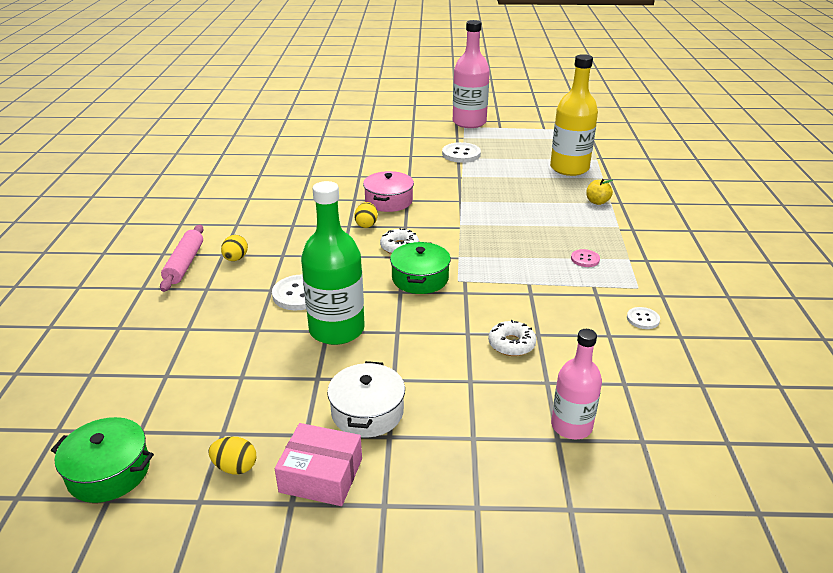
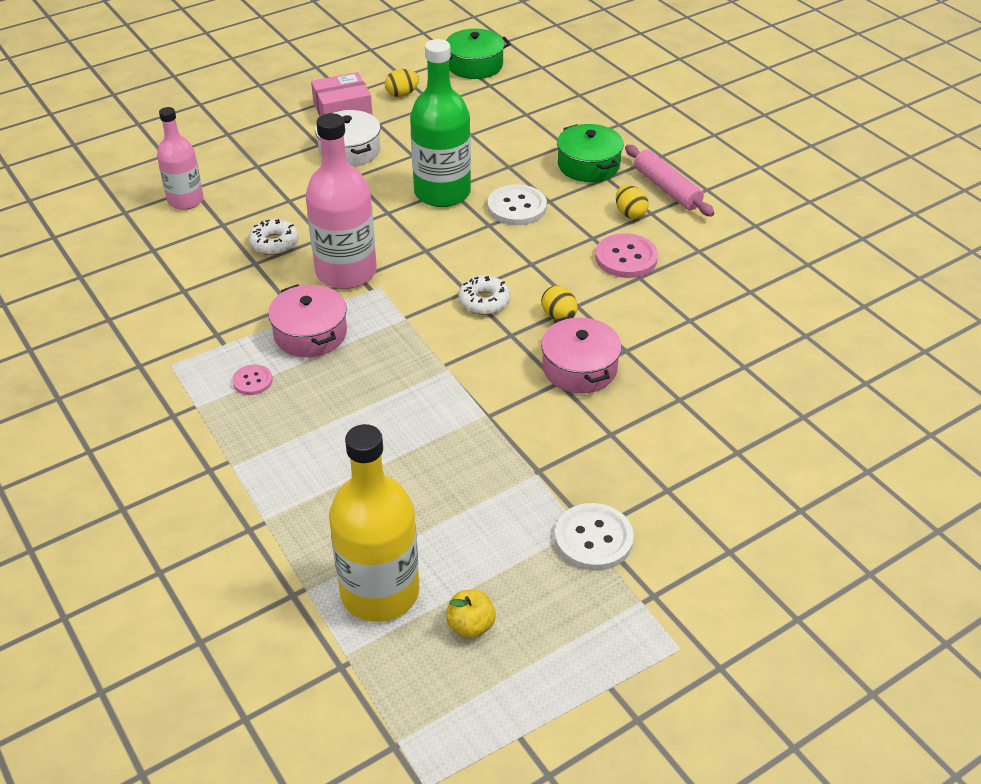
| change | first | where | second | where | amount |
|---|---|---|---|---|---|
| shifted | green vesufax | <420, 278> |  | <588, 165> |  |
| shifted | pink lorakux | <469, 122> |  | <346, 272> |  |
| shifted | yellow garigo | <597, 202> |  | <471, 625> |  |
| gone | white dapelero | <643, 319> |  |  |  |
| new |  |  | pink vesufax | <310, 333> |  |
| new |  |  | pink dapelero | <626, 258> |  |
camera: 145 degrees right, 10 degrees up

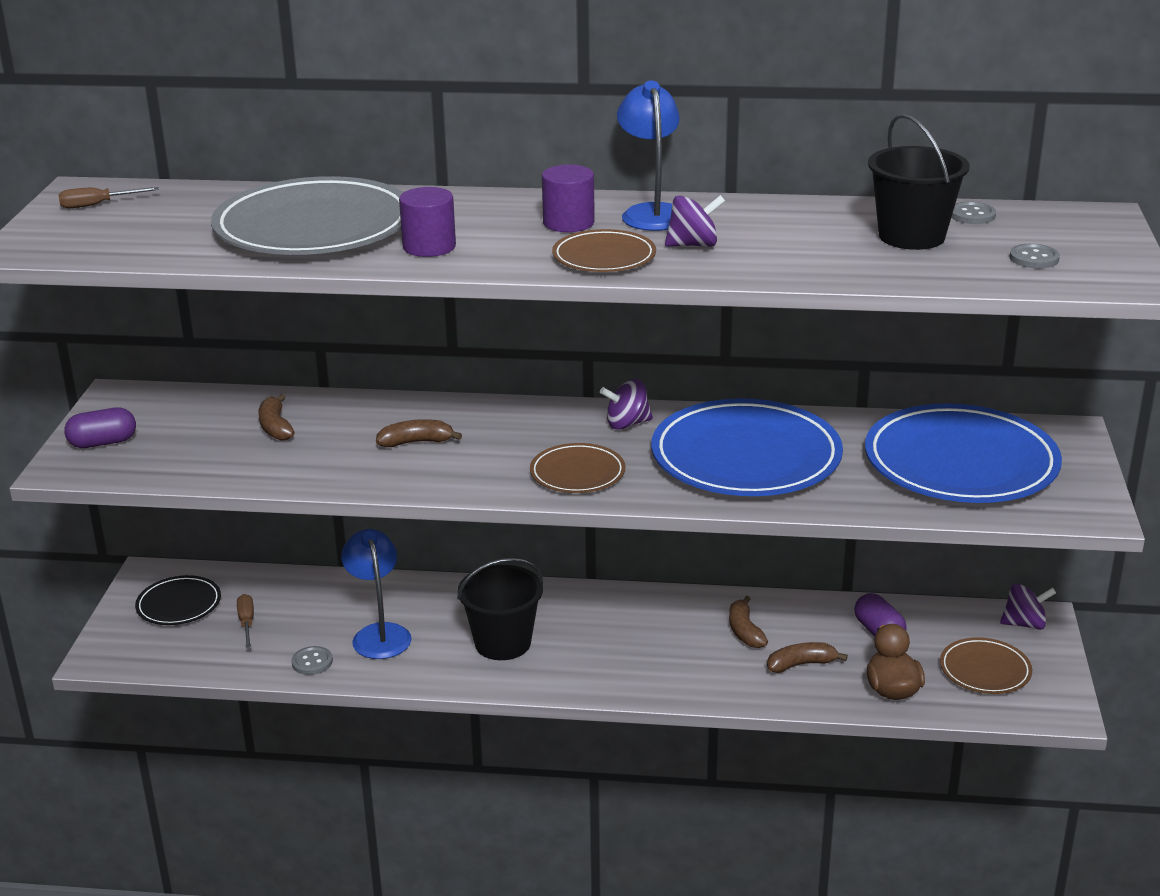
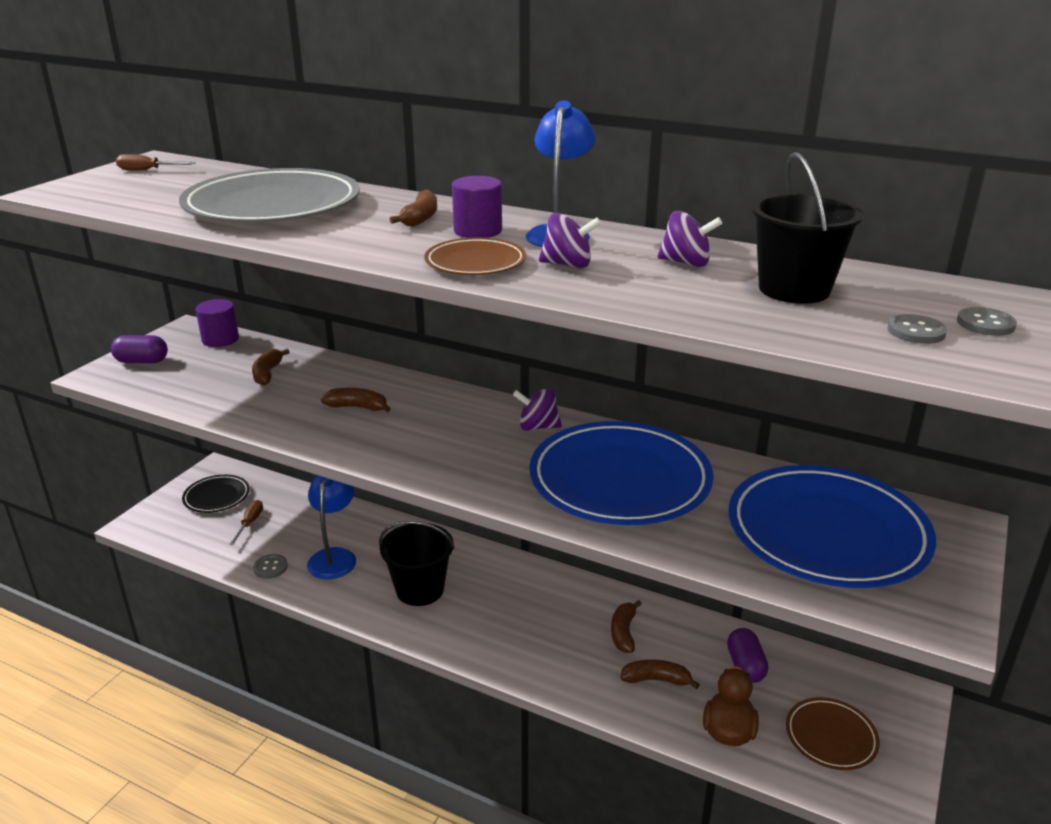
| change | first | where | second | where | amount |
|---|---|---|---|---|---|
| shifted | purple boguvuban | <429, 247> |  | <220, 339> |  |
| gone | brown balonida | <577, 473> |  |  |  |
| shifted | grey dapelero | <972, 215> |  | <985, 324> |  |
| shifted | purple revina | <1024, 624> |  | <686, 263> |  |
| new |  |  | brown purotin | <420, 218> |  |
camera: 20 degrees right, 0 degrees up

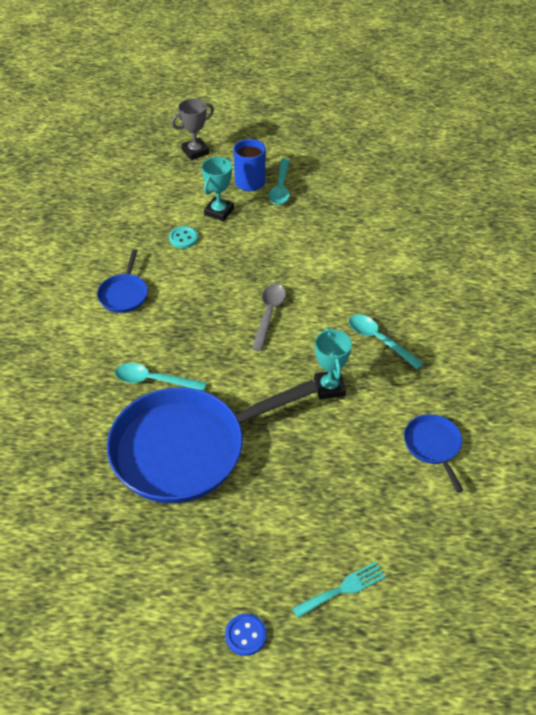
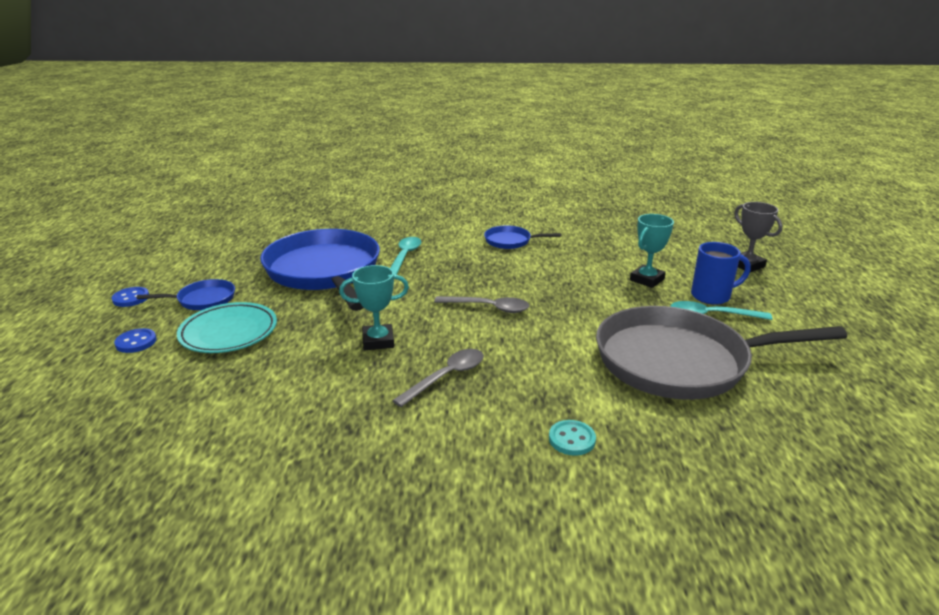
| change | first | where | second | where | amount |
|---|---|---|---|---|---|
| shifted | turquoise dapelero | <183, 238> |  | <572, 439> |  |
| rotated | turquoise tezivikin | <219, 212> |  | <647, 280> | 75 degrees counterclockwise |
| swapped | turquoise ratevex | <343, 589> | blue dapelero | <136, 342> |  |
| repainted | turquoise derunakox | <379, 340> | grey derunakox | <447, 377> |  |
| shifted | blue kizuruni | <433, 446> |  | <203, 299> |  |
| new |  |  | turquoise balonida | <229, 332> |  |
| new |  |  | grey kizuruni | <679, 361> |  |
camera: 90 degrees right, 20 degrees down

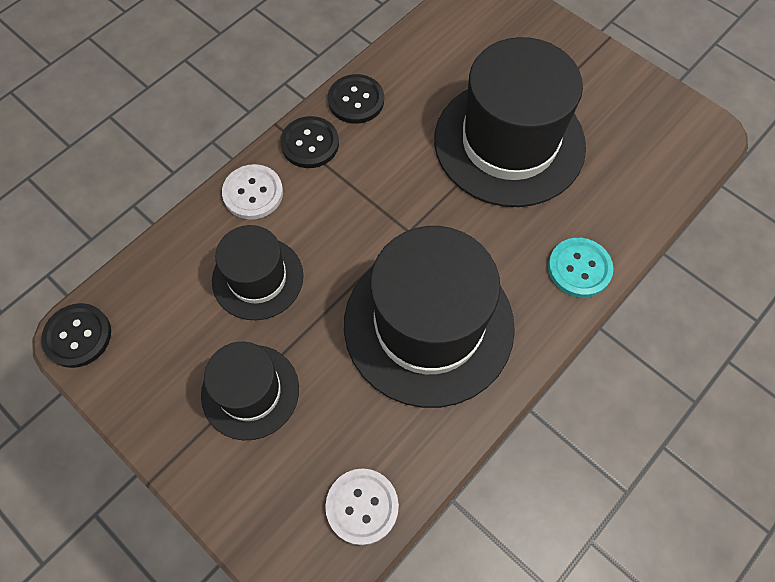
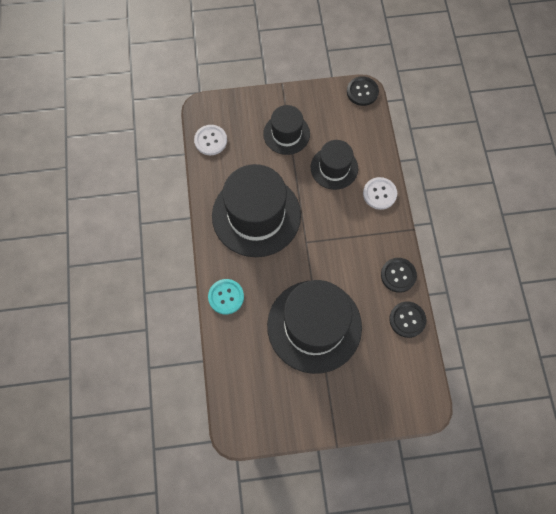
| change | first | where | second | where | amount |
|---|---|---|---|---|---|
| shifted | black dapelero | <310, 143> |  | <407, 320> |  |
camera: 130 degrees right, 5 degrees up

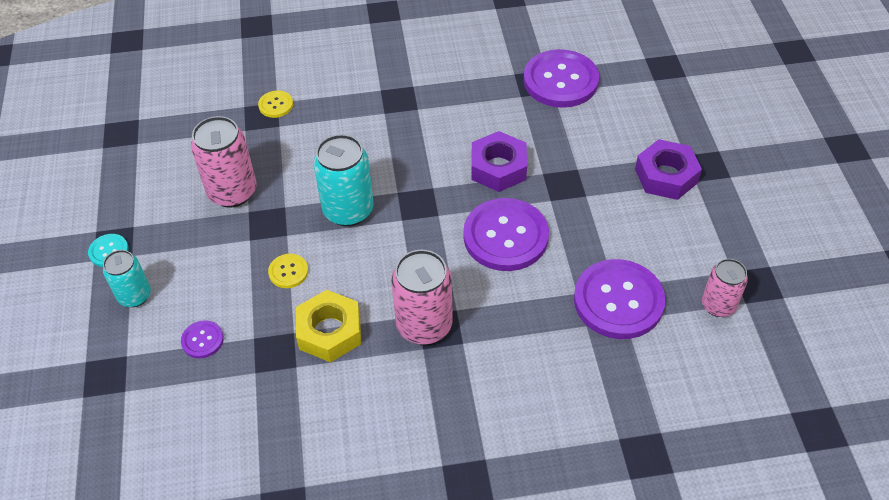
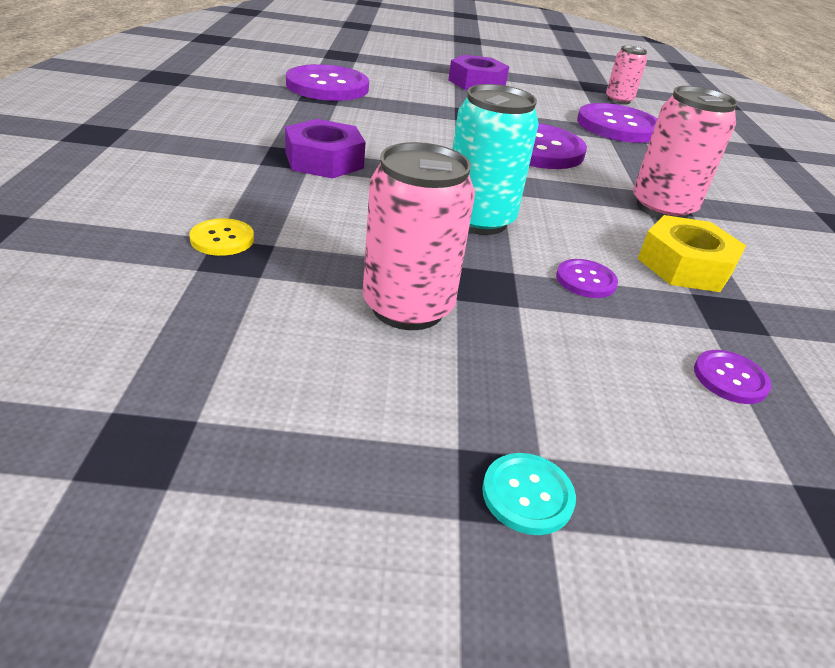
| change | first | where | second | where | amount |
|---|---|---|---|---|---|
| gone | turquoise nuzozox | <134, 296> |  |  |  |
| repainted | yellow dapelero | <288, 272> | purple dapelero | <585, 280> |  |
| shifted | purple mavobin | <498, 168> |  | <324, 160> |  |
camera: 85 degrees left, 15 degrees down

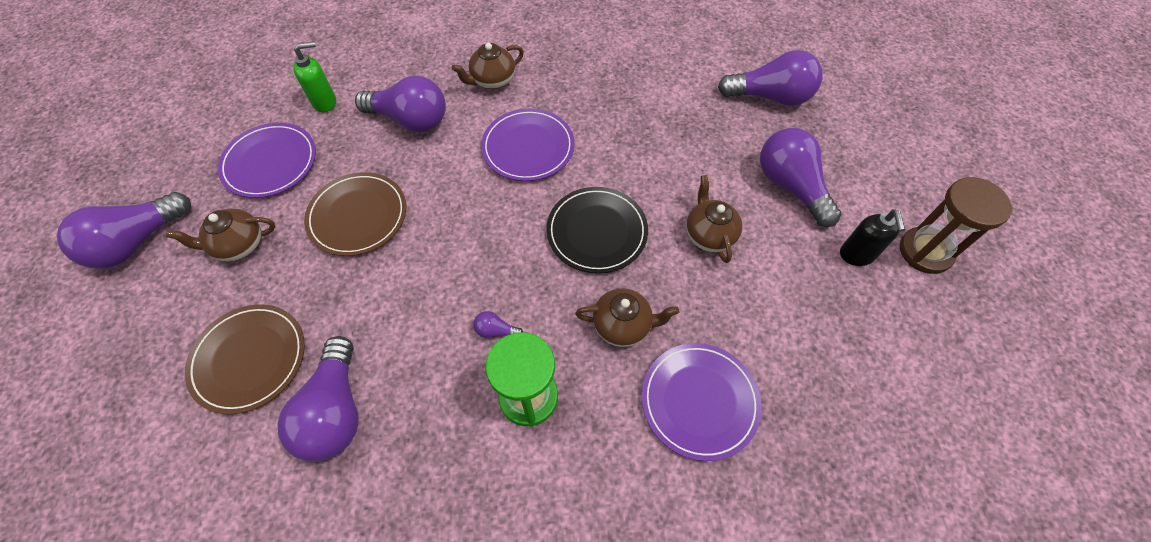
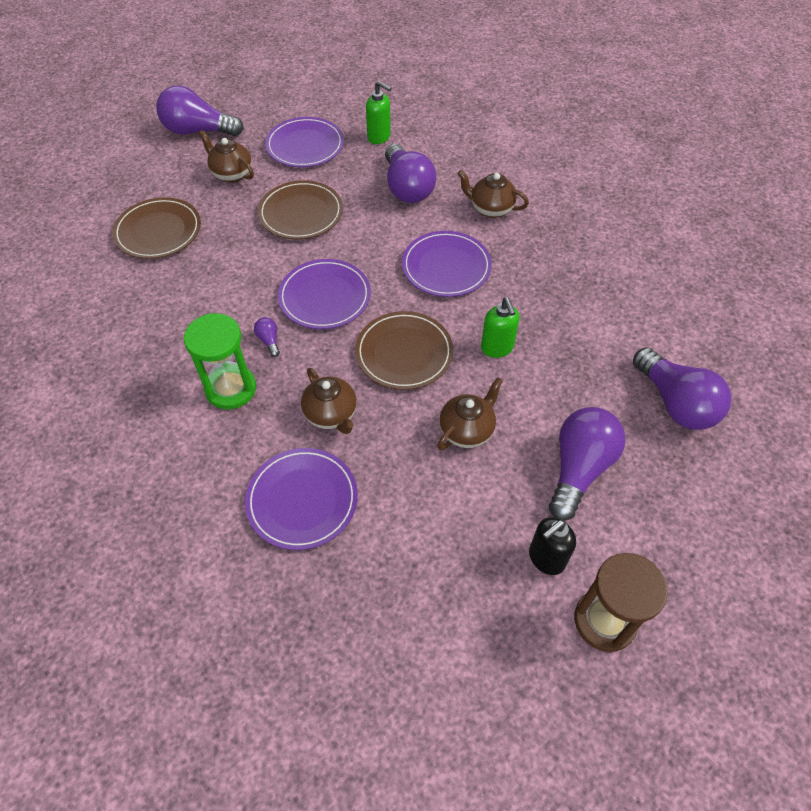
| change | first | where | second | where | amount |
|---|---|---|---|---|---|
| gone | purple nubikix | <335, 411> |  |  |  |
| repainted | black balonida | <597, 232> | brown balonida | <404, 353> |  |
| new |  |  | purple balonida | <324, 297> |  |
| new |  |  | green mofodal | <497, 348> |  |
camera: 55 degrees right, 5 degrees down

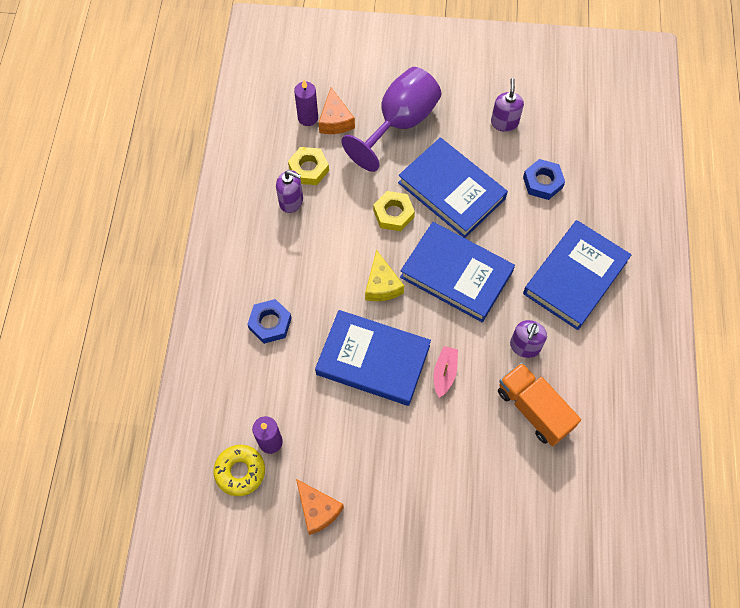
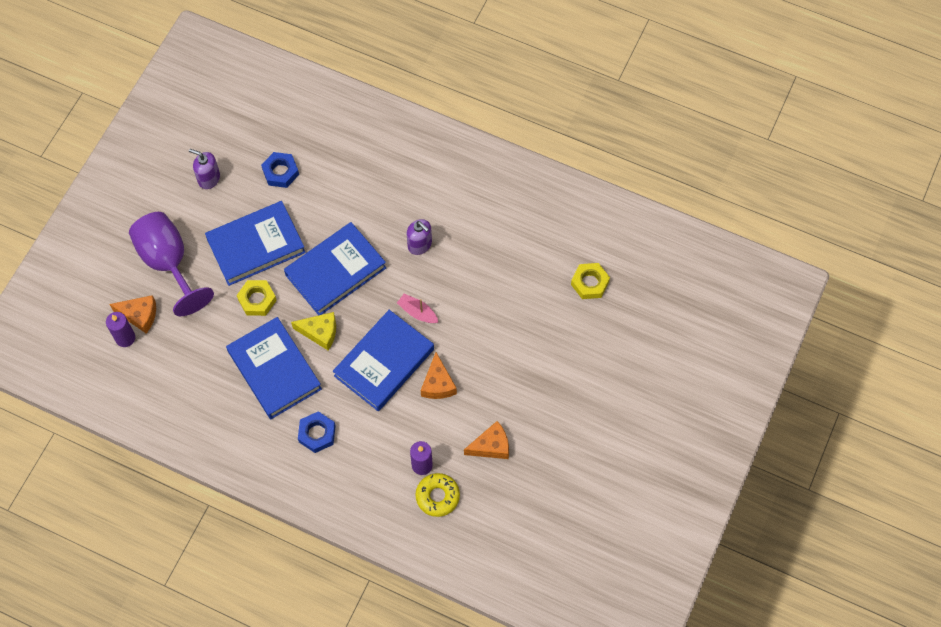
| change | first | where | second | where | amount |
|---|---|---|---|---|---|
| gone | purple mofodal | <291, 201> |  |  |  |
| shifted | yellow mavobin | <308, 169> |  | <589, 283> |  |
| gone | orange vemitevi | <533, 409> |  |  |  |
| shifted | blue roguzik | <575, 277> |  | <274, 370> |  |
| new |  |  | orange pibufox | <438, 384> |  |
camera: 70 degrees left, 0 degrees up

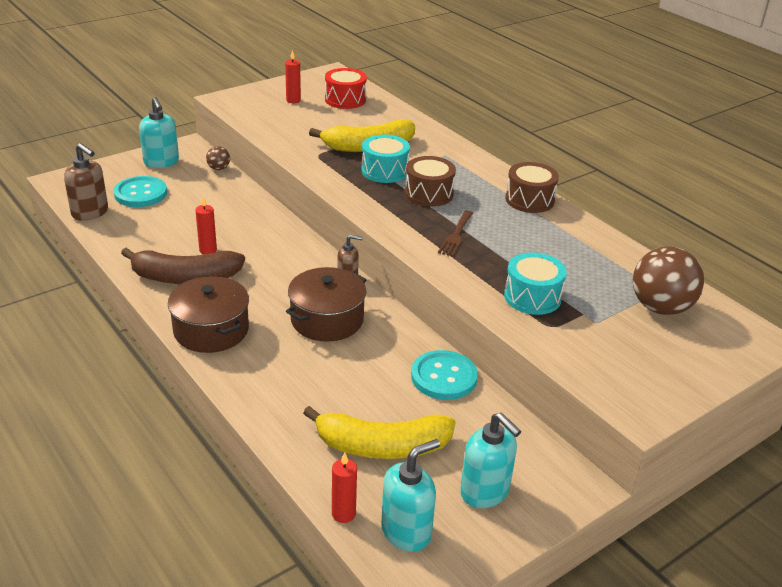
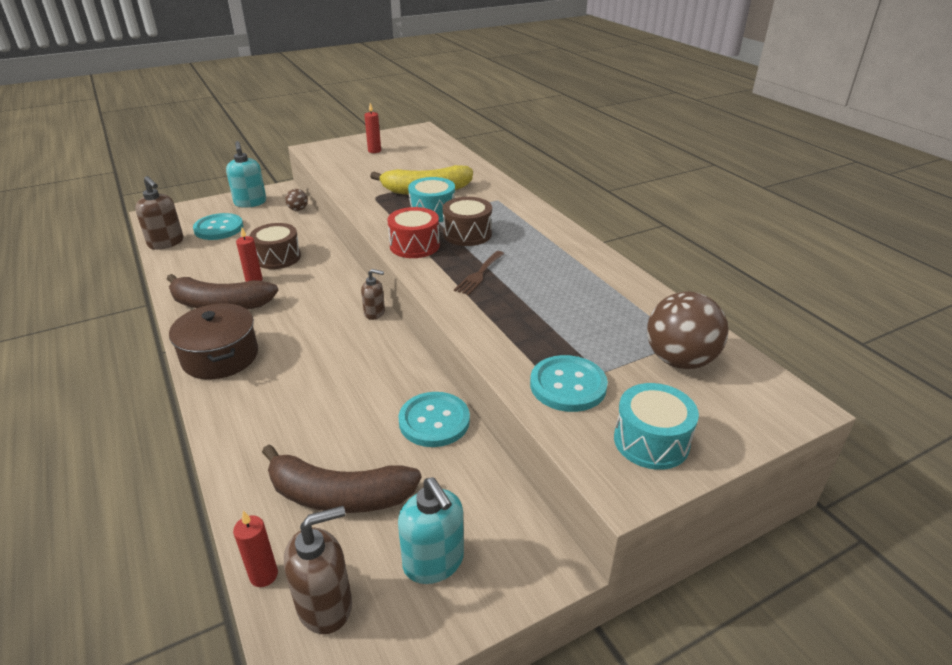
| change | first | where | second | where | amount |
|---|---|---|---|---|---|
| gone | brown vesufax | <327, 320> |  |  |  |
| repainted | yellow purotin | <382, 446> | brown purotin | <339, 495> |  |
| shifted | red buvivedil | <345, 100> |  | <414, 245> |  |
| repainted | turquoise mofodal | <406, 531> | brown mofodal | <325, 605> |  |
| shifted | turquoise buvivedil | <532, 297> |  | <651, 441> |  |
| shifted | brown buvivedil | <529, 200> |  | <278, 257> |  |
| new |  |  | turquoise dapelero | <568, 385> |  |
camera: 10 degrees right, 0 degrees up

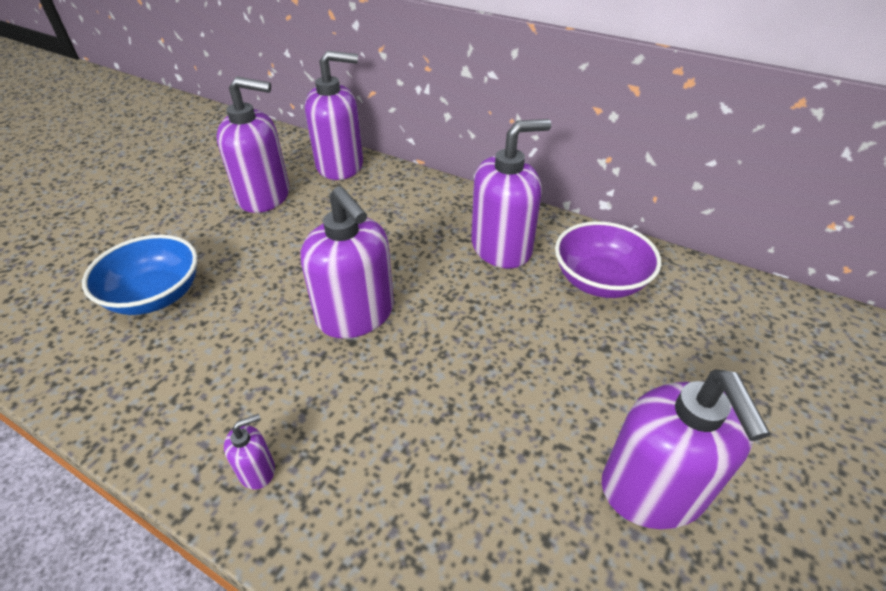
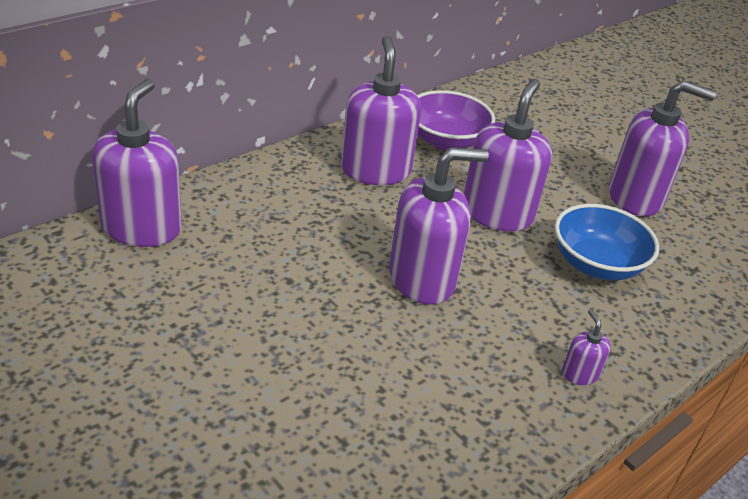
| change | first | where | second | where | amount |
|---|---|---|---|---|---|
| shifted | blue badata | <155, 296> |  | <596, 264> |  |
| shifted | purple mofodal | <264, 196> |  | <497, 213> |  |
camera: 75 degrees left, 5 degrees down

